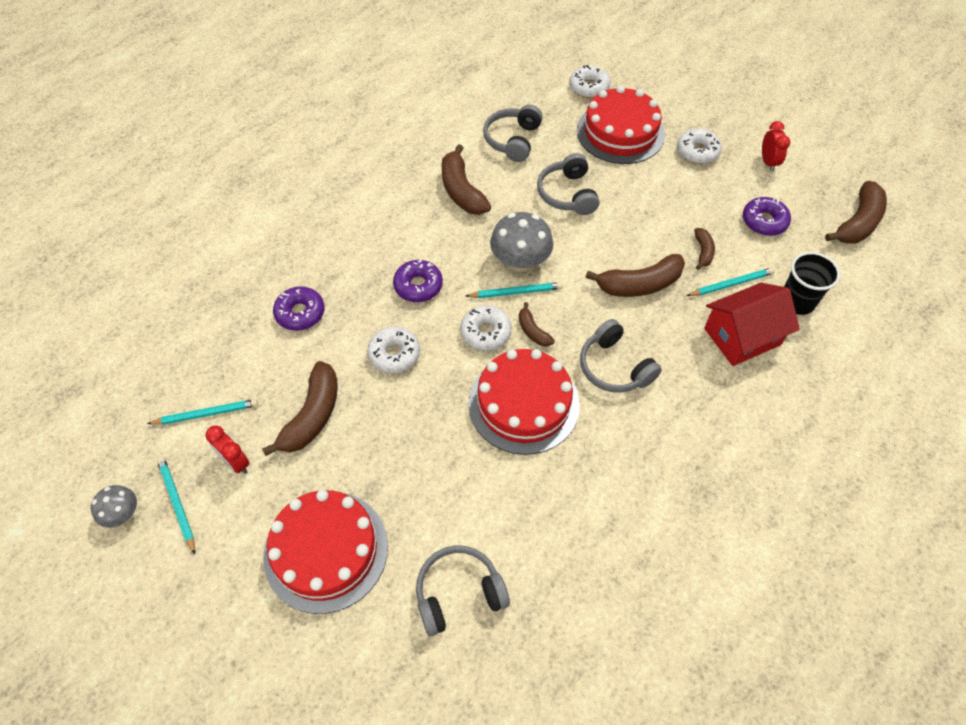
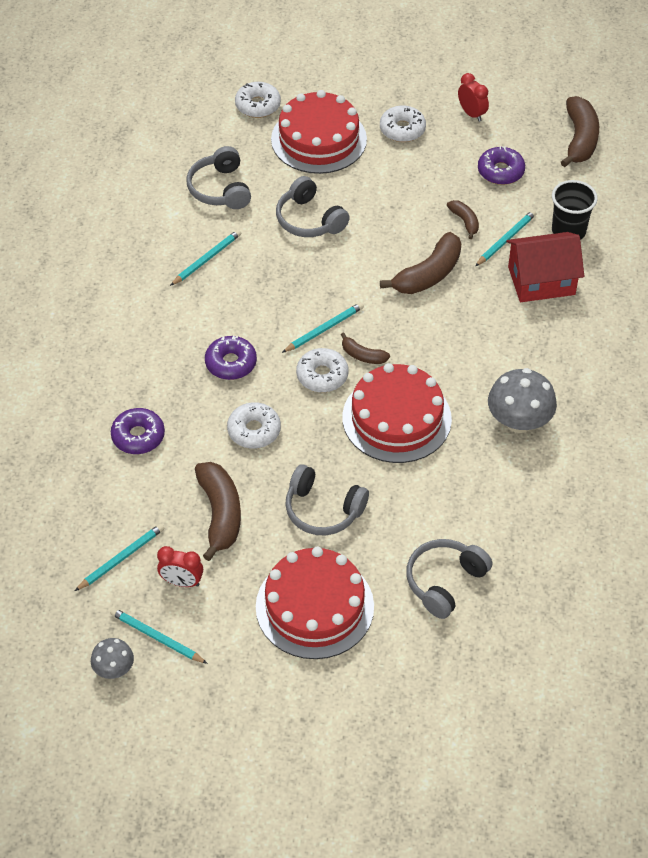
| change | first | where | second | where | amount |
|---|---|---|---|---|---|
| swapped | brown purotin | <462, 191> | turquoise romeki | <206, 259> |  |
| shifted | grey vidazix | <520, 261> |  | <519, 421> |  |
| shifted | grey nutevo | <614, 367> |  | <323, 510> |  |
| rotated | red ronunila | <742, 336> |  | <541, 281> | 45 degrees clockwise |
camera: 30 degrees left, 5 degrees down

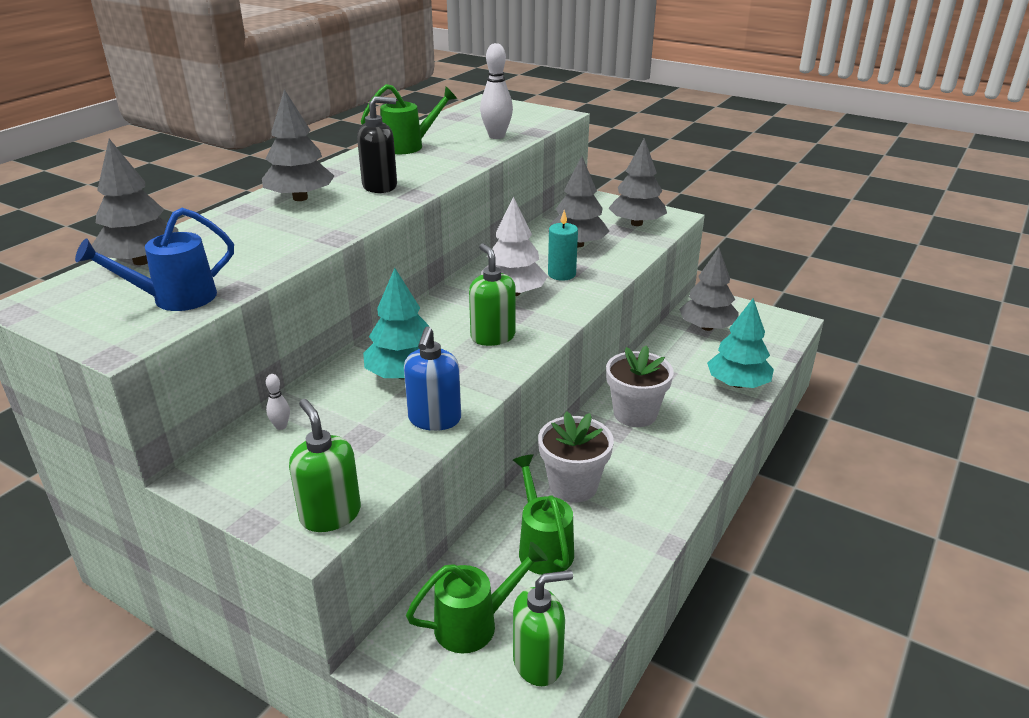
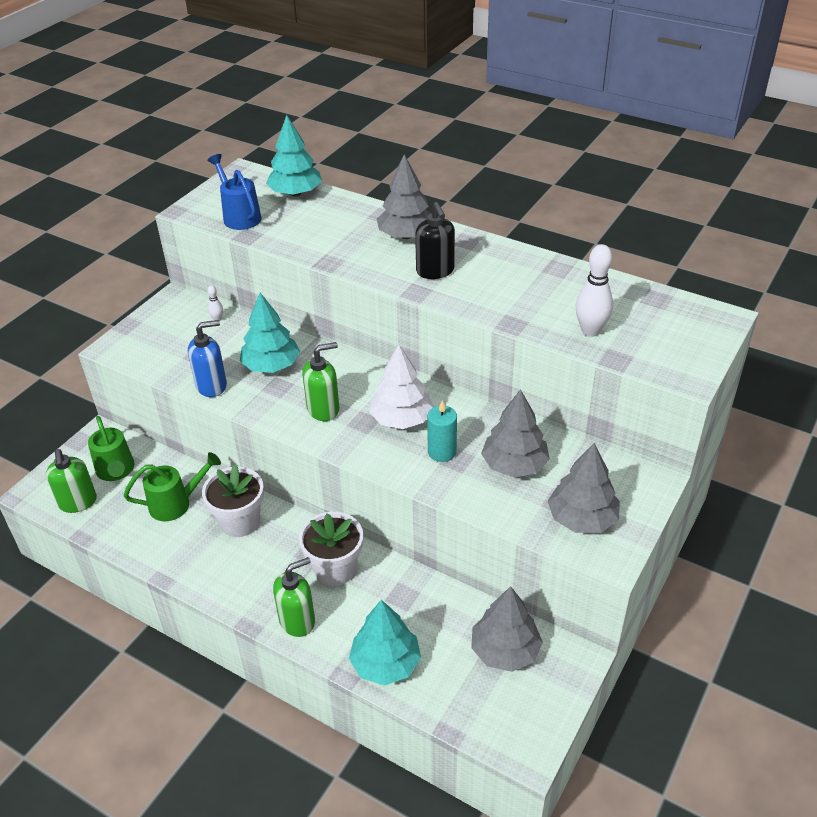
| change | first | where | second | where | amount |
|---|---|---|---|---|---|
| repainted | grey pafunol | <142, 261> | turquoise pafunol | <295, 193> |  |
| shifted | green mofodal | <330, 515> |  | <297, 620> |  |
| gone | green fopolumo | <408, 146> |  |  |  |
| rotated | blue mofodal | <434, 419> |  | <212, 386> | 150 degrees clockwise |
camera: 90 degrees right, 10 degrees up

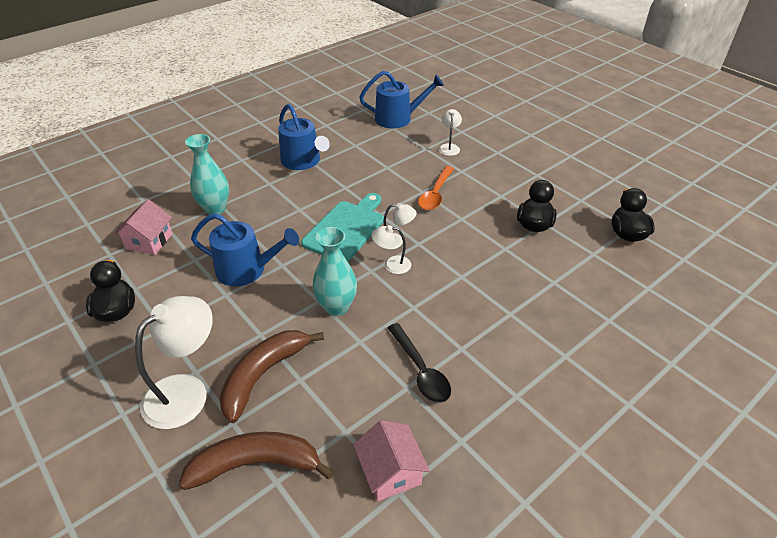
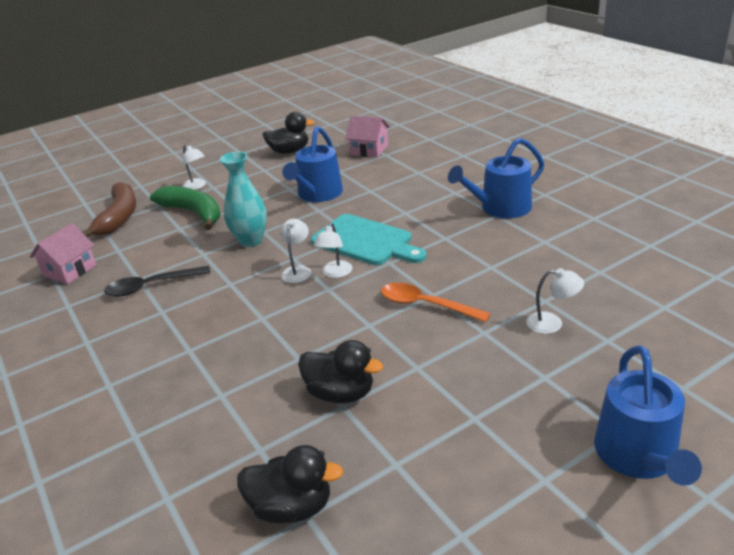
| change | first | where | second | where | amount |
|---|---|---|---|---|---|
| scaled | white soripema | <186, 391> |  | <197, 186> | x0.51 |
| gone | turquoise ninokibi | <215, 209> |  |  |  |
| repainted | brown purotin | <263, 375> | green purotin | <193, 213> |  |
| rotated | pink ronunila | <390, 472> |  | <70, 270> | 45 degrees counterclockwise |
| shifted | blue fopolumo | <398, 118> |  | <638, 456> |  |
camera: 100 degrees right, 10 degrees down

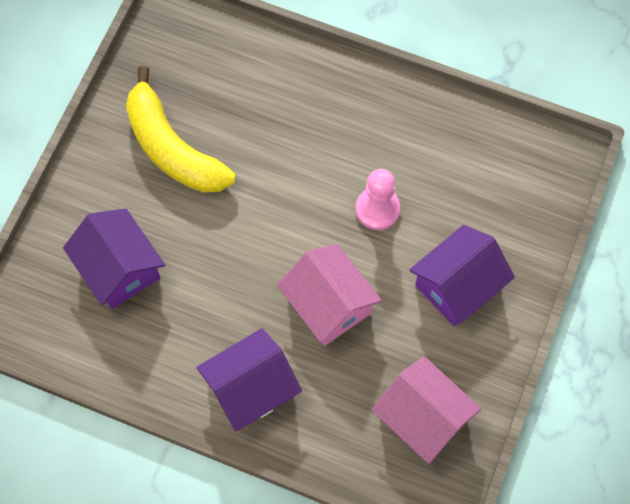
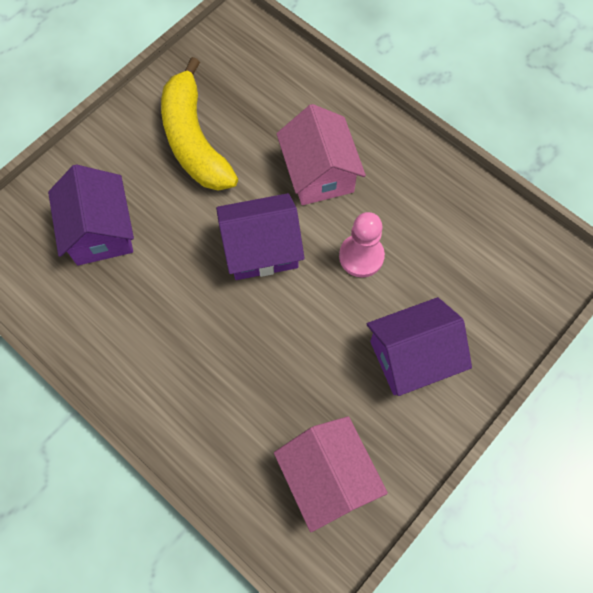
| change | first | where | second | where | amount |
|---|---|---|---|---|---|
| shifted | purple ronunila | <251, 389> |  | <261, 249> |  |
| shifted | pink ronunila | <328, 304> |  | <319, 173> |  |
camera: 20 degrees right, 0 degrees up

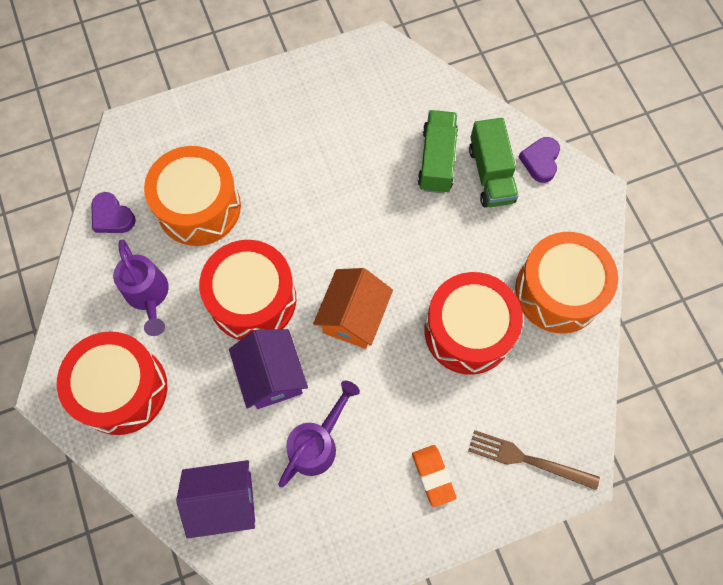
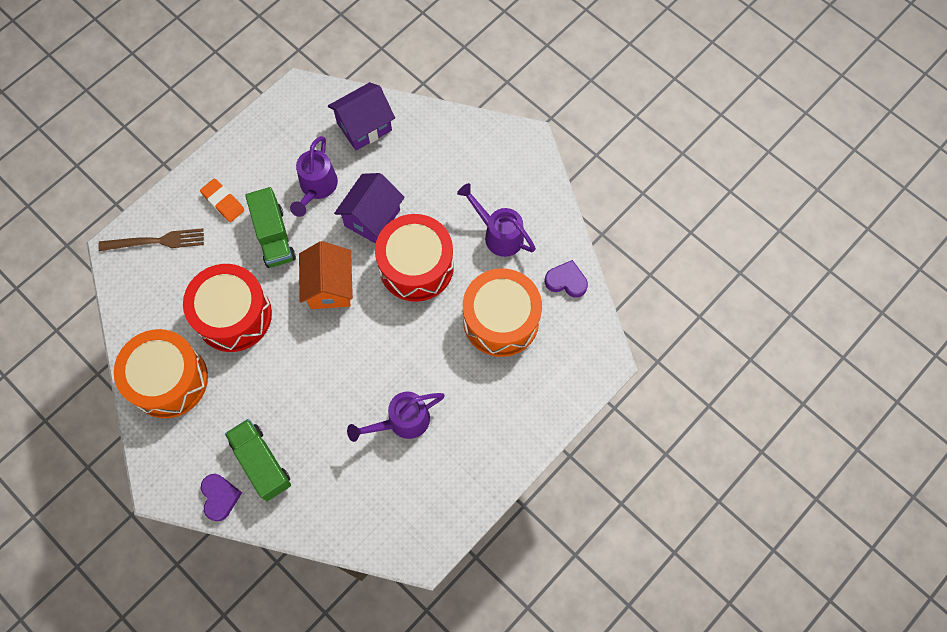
| change | first | where | second | where | amount |
|---|---|---|---|---|---|
| gone | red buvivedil | <122, 389> |  |  |  |
| rotated | purple ronunila | <272, 376> |  | <372, 218> | 75 degrees clockwise |
| shifted | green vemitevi | <437, 160> |  | <274, 236> |  |
| new |  |  | purple fopolumo | <402, 421> |  |
camera: 155 degrees right, 0 degrees up

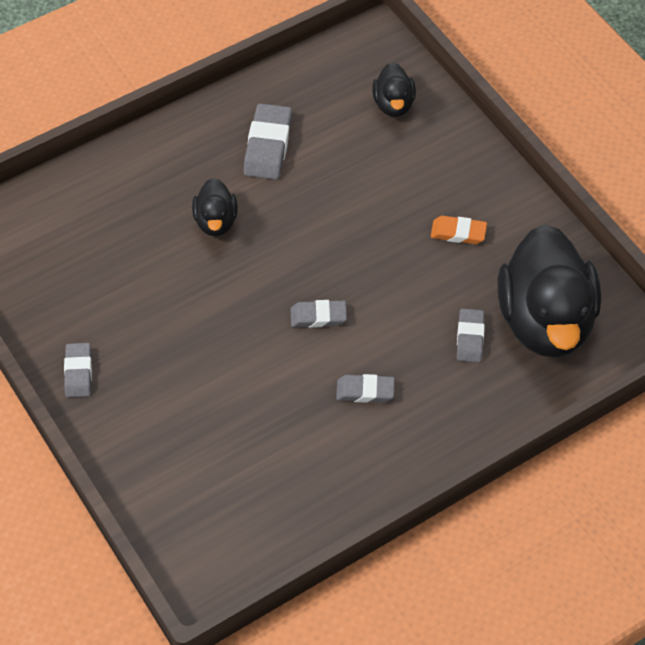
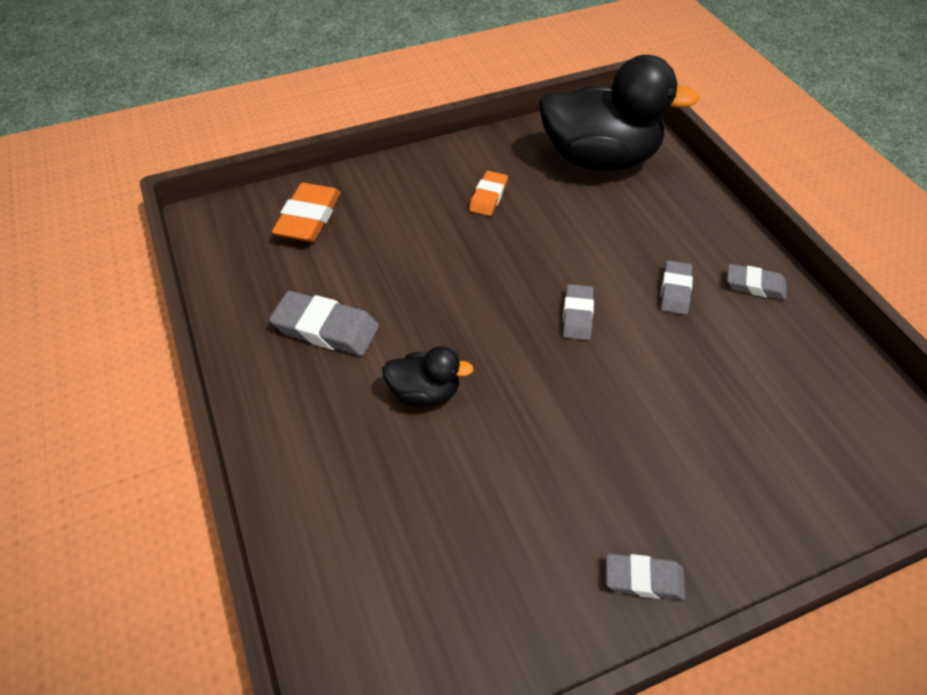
| change | first | where | second | where | amount |
|---|---|---|---|---|---|
| swapped | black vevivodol | <393, 104> | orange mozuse | <309, 218> |  |
| shifted | grey mozuse | <470, 338> |  | <755, 285> |  |
camera: 80 degrees left, 5 degrees down

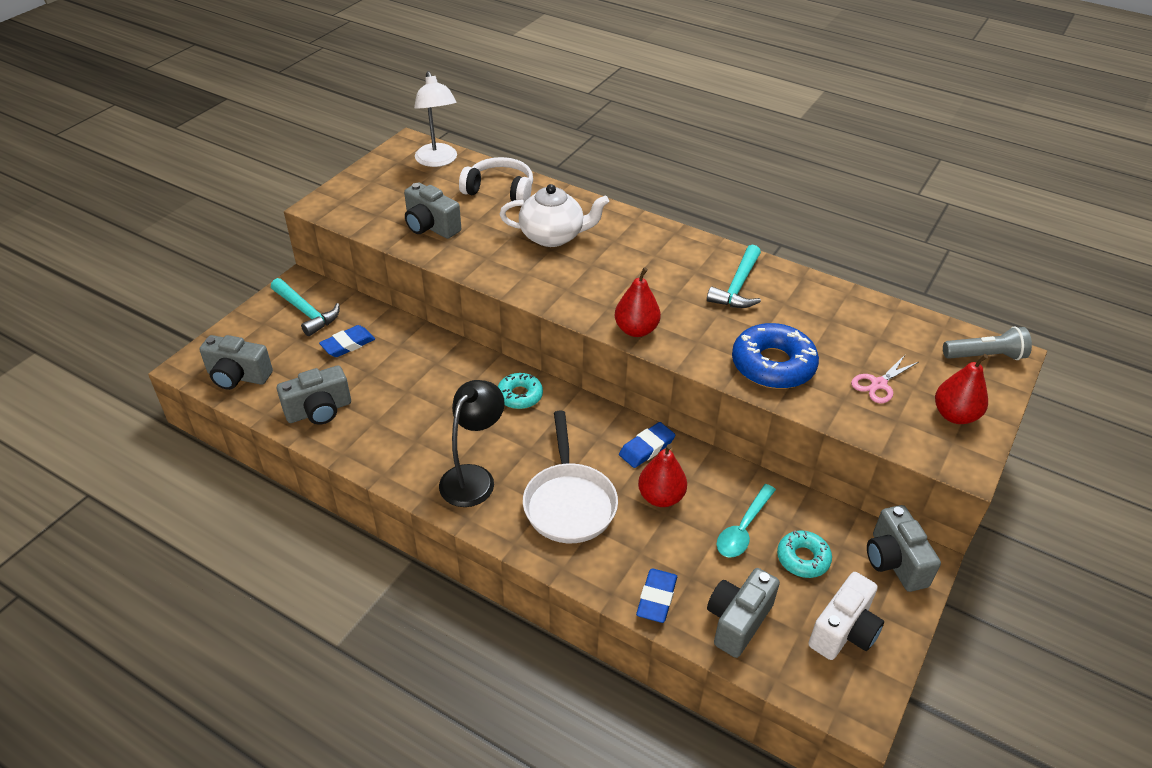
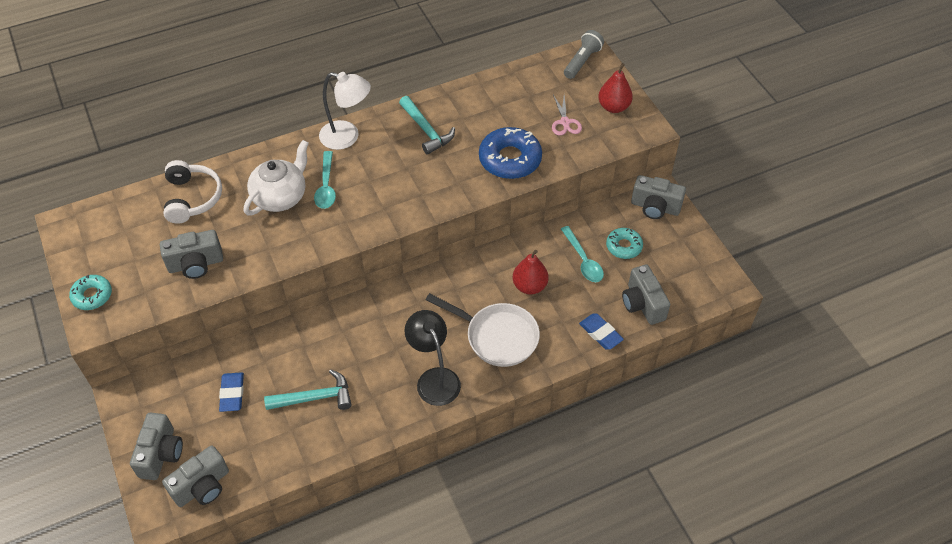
| change | first | where | second | where | amount |
|---|---|---|---|---|---|
| shifted | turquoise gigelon | <306, 312> |  | <315, 398> |  |
| shifted | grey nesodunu | <319, 411> |  | <161, 454> |  |
| shifted | white soripema | <438, 161> |  | <347, 137> |  |
| rotated | white nutevo | <500, 190> |  | <192, 198> | 120 degrees clockwise |
| shifted | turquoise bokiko | <520, 395> |  | <92, 295> |  |
| gone | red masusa | <636, 330> |  |  |  |
| gone | blue mozuse | <646, 448> |  |  |  |
| gone | white nesodunu | <843, 631> |  |  |  |
| new |  |  | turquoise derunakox | <326, 187> |  |
camera: 55 degrees left, 10 degrees up

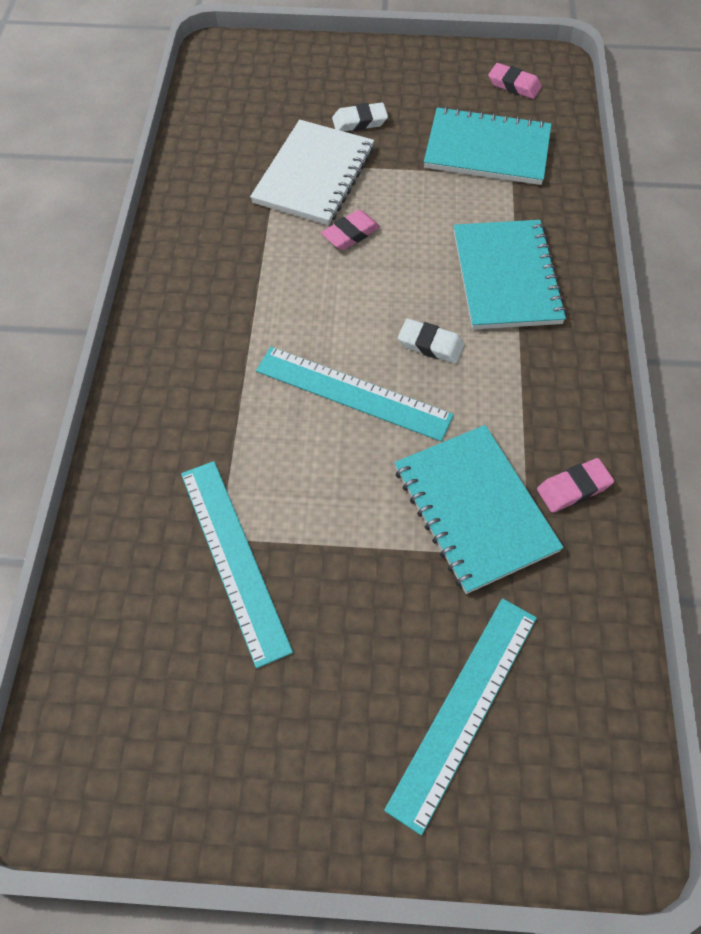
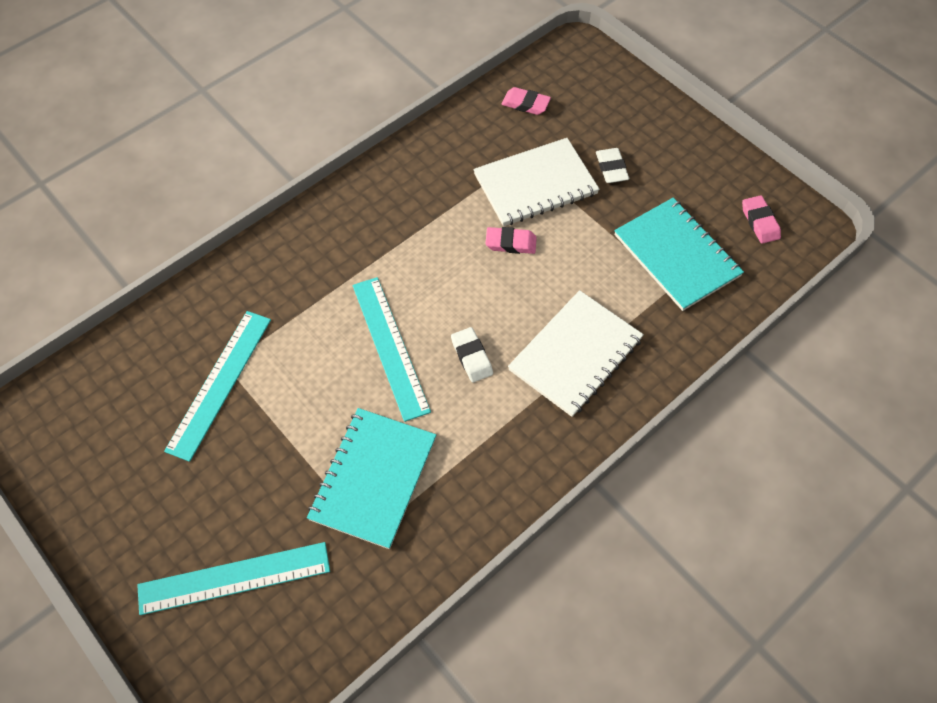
| change | first | where | second | where | amount |
|---|---|---|---|---|---|
| rotated | white mozuse | <359, 122> |  | <611, 168> | 45 degrees clockwise |
| repainted | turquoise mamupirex | <506, 277> | white mamupirex | <575, 354> |  |
| shifted | pink mozuse | <573, 488> |  | <525, 104> |  |
camera: 45 degrees right, 0 degrees up

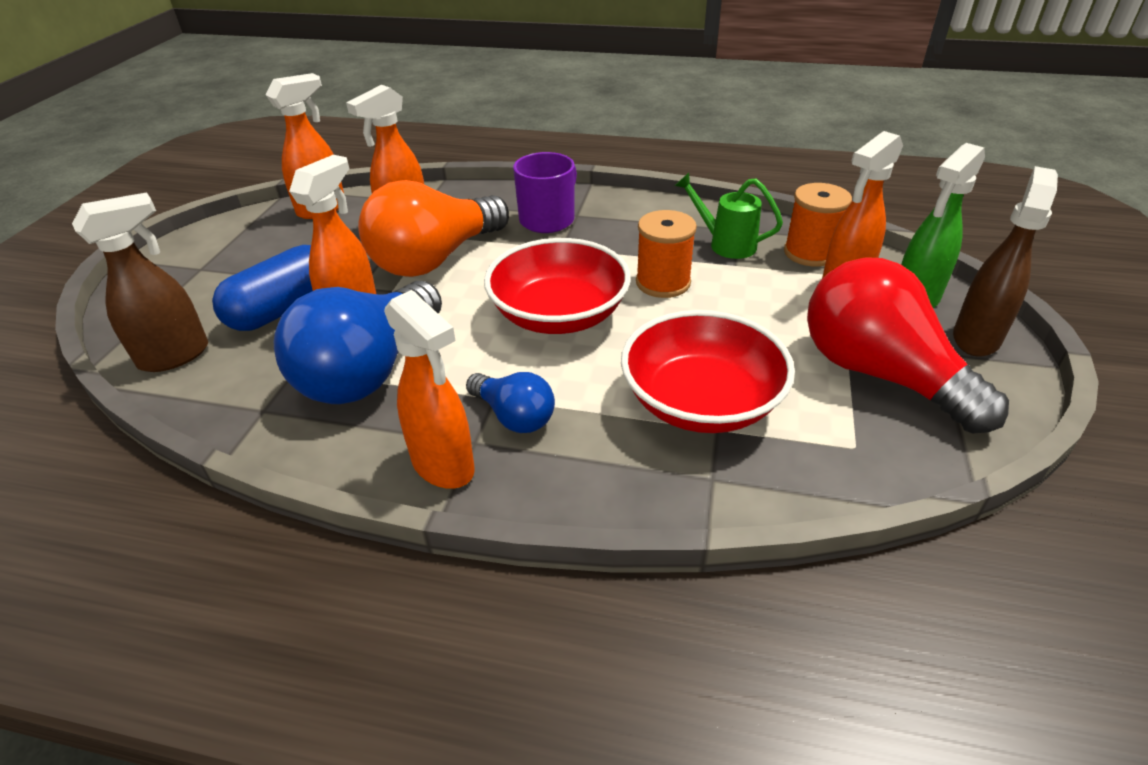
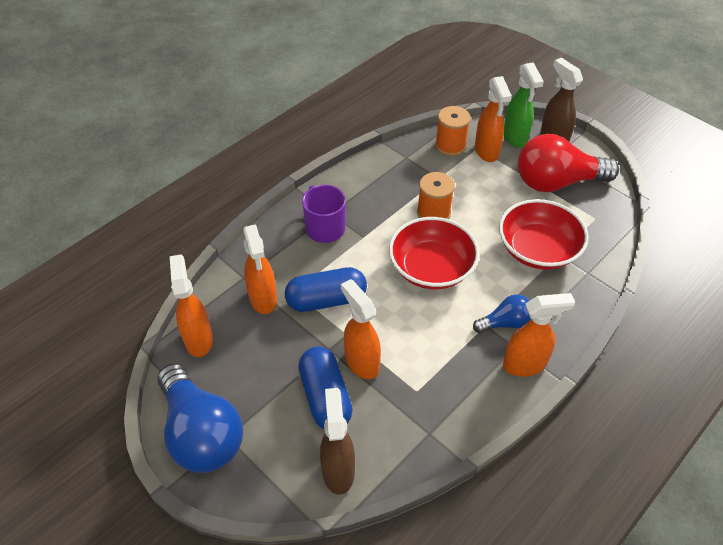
| change | first | where | second | where | amount |
|---|---|---|---|---|---|
| shifted | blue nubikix | <369, 370> |  | <201, 433> |  |
| swapped | orange nubikix | <435, 259> | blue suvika | <326, 300> |  |
| gone | green fopolumo | <725, 244> |  |  |  |
camera: 60 degrees left, 10 degrees up

